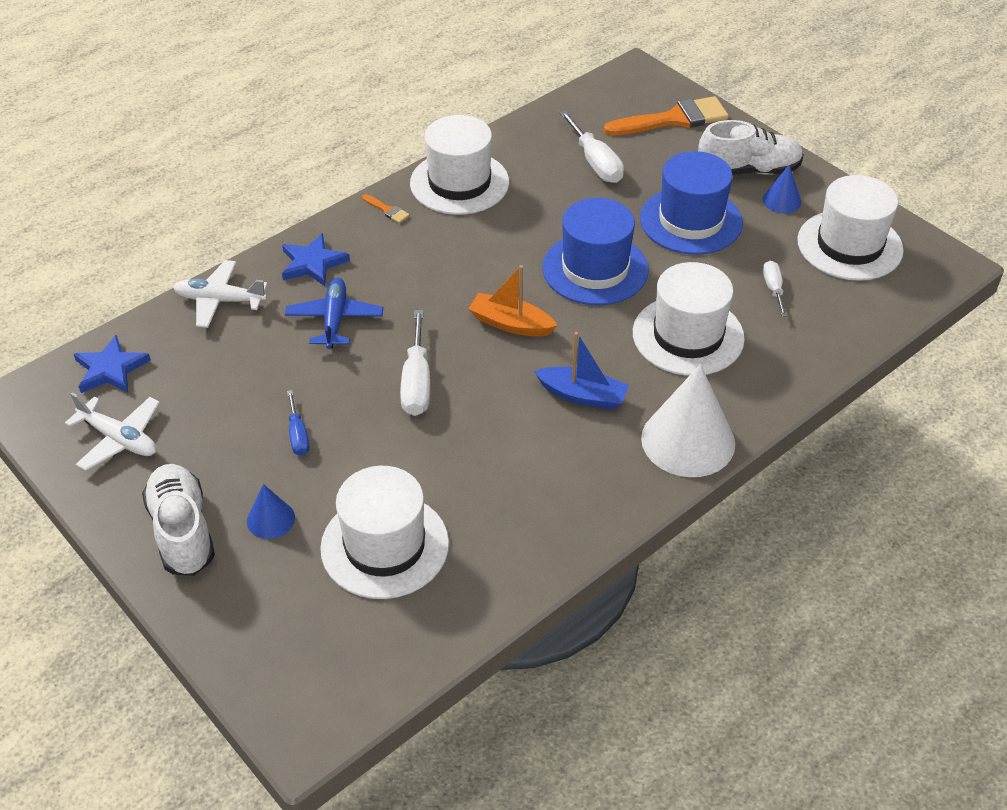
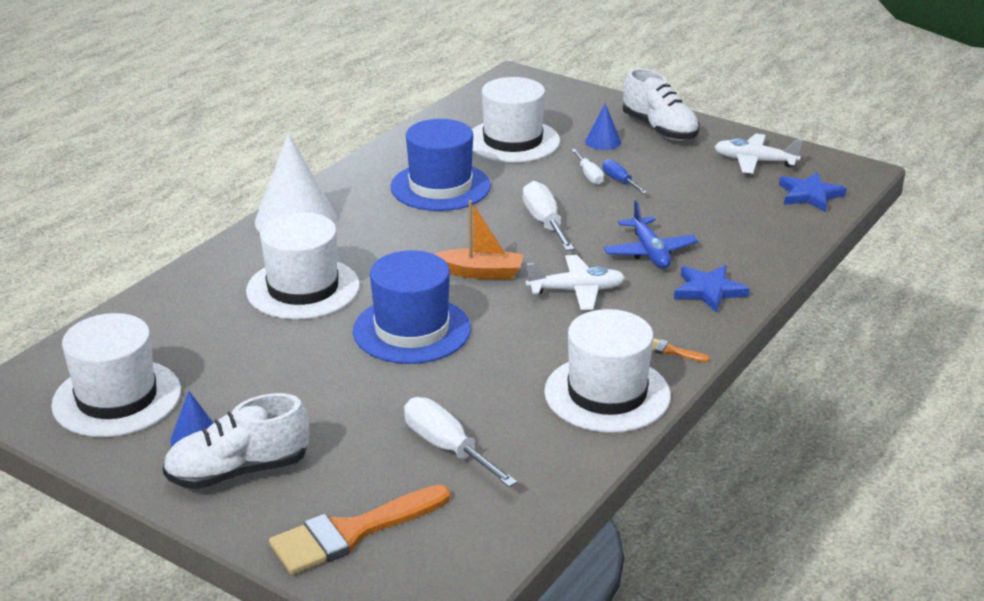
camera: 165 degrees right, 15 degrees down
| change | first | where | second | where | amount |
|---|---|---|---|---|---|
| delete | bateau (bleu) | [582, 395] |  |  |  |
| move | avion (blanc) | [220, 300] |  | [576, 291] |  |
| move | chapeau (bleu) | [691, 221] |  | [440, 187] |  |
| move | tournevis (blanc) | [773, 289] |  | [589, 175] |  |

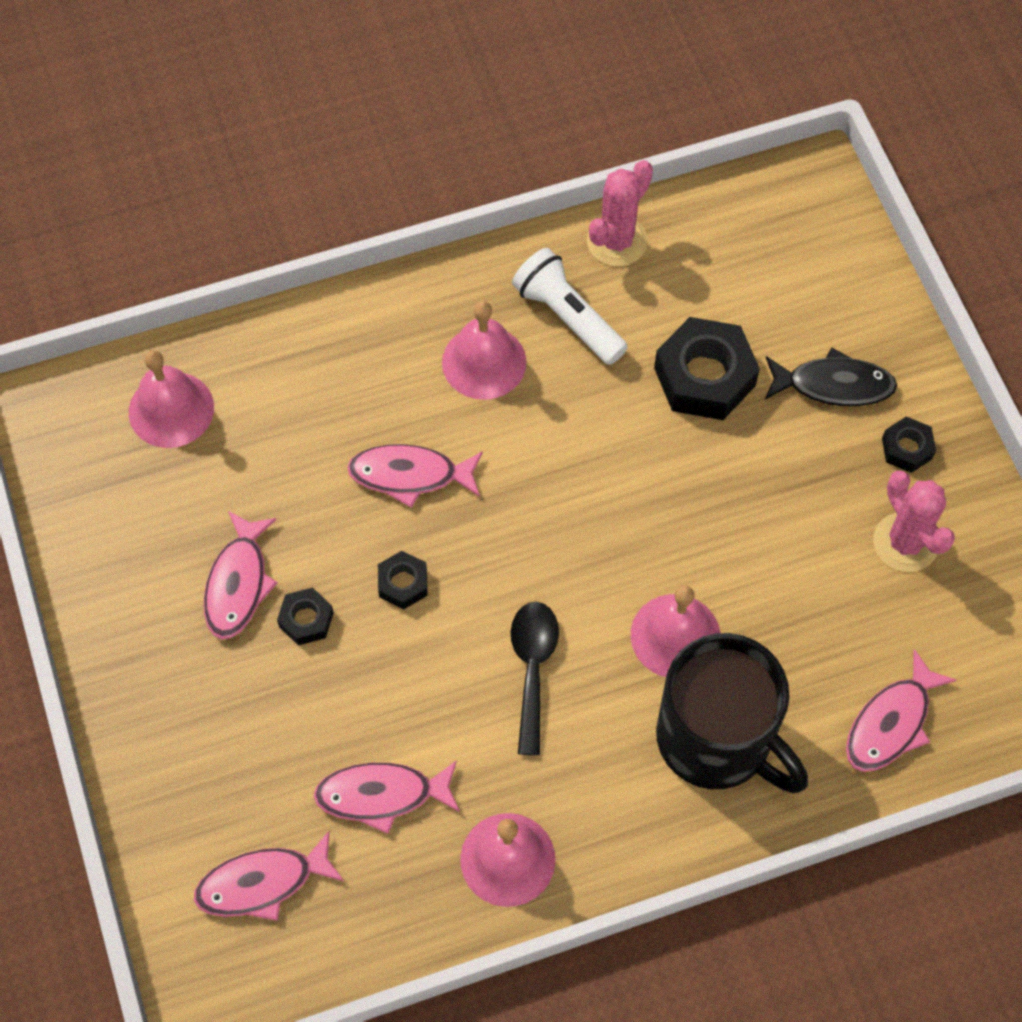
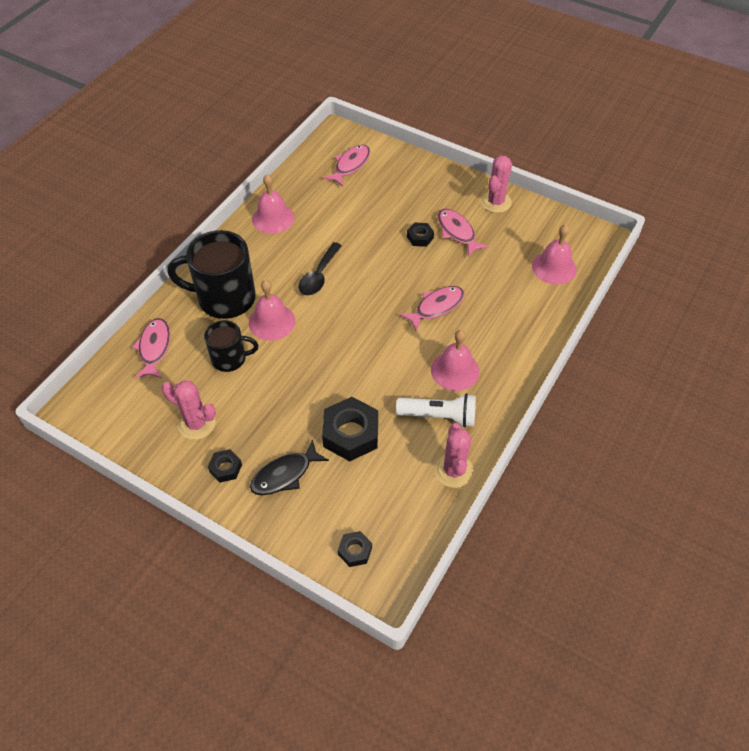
camera: 140 degrees right, 10 degrees down
| change | first | where | second | where | amount |
|---|---|---|---|---|---|
| delete | poisson (rose) | [382, 795] |  |  |  |
| insert |  |  | tasse (noir) | [230, 359] |  |
| insert |  |  | cactus (rose) | [495, 202] |  |
| move | écrou (noir) | [403, 583] |  | [355, 551] |  |
| rotate | cuillère (noir) | [533, 669] |  | [319, 275] | 60 degrees clockwise |

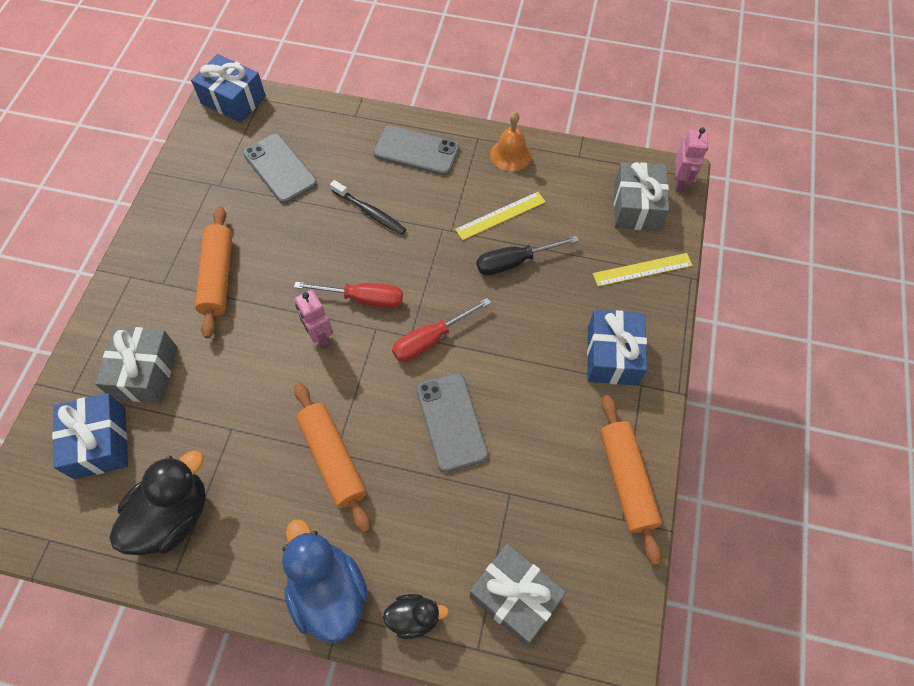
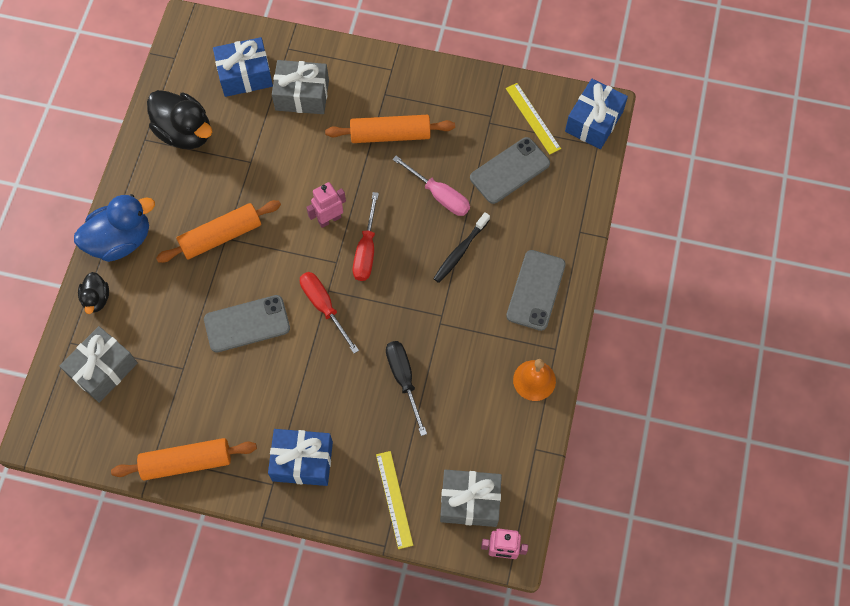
camera: 90 degrees right, 5 degrees up
| change | first | where | second | where | amount |
|---|---|---|---|---|---|
| insert |  |  | tournevis (rose) | [439, 195] |  |
| move | règle (jaune) | [500, 215] |  | [533, 118] |  |

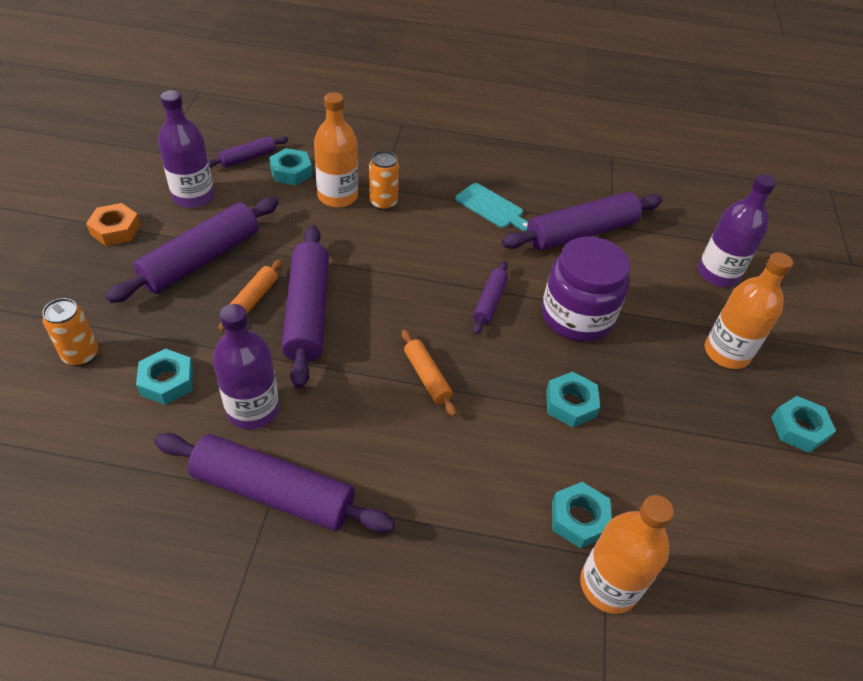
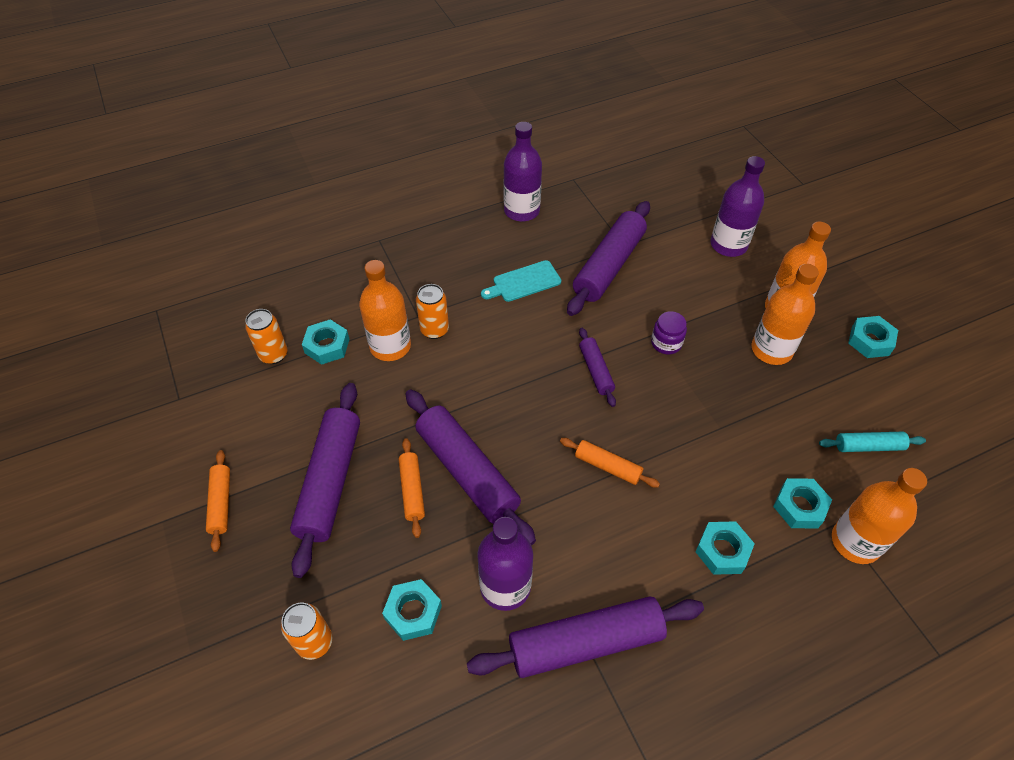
camera: 30 degrees left, 5 degrees up
| change | first | where | second | where | amount |
|---|---|---|---|---|---|
| insert |  |  | bouteille (orange) | [771, 350] |  |
| insert |  |  | rouleau à pâtisserie (turquoise) | [868, 446] |  |
| move | bouteille (violet) | [193, 196] |  | [521, 211] |  |
| move | écrou (turquoise) | [570, 404] |  | [722, 551] |  |
| replace | écrou (orange) | [116, 230] | rouleau à pâtisserie (orange) | [221, 503] |  |
| replace | rouleau à pâtisserie (violet) | [248, 158] | canette (orange) | [273, 355] |  |
| rotate | planche à découper (turquoise) | [491, 207] |  | [523, 282] | 150 degrees clockwise |
| resize | bocal (violet) | [576, 316] |  | [666, 343] | x0.47 |

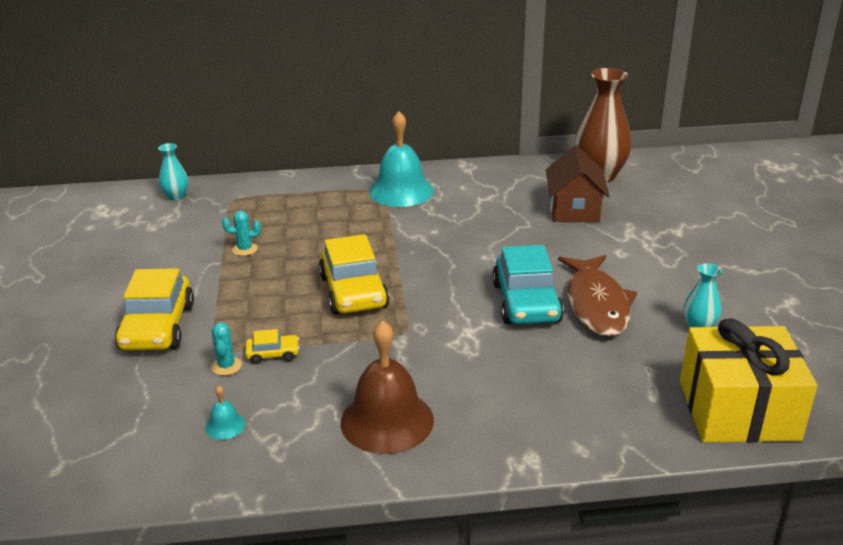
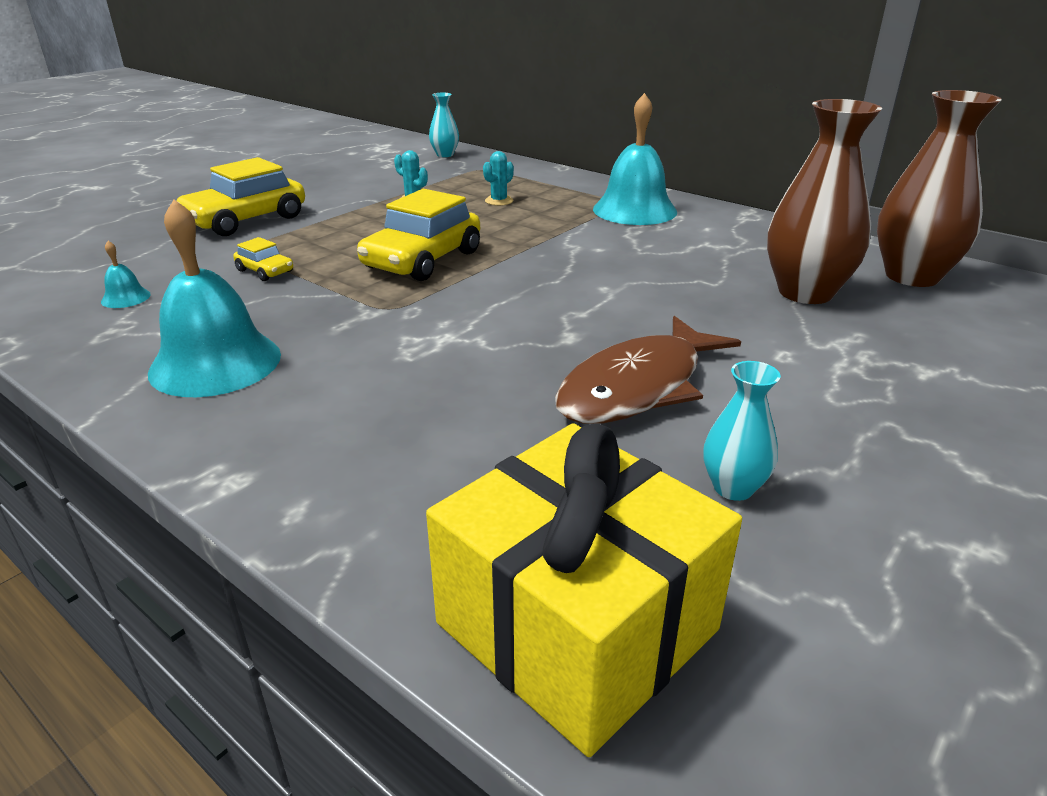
camera: 45 degrees right, 0 degrees up
| change | first | where | second | where | amount |
|---|---|---|---|---|---|
| delete | voiture (turquoise) | [526, 302] |  |  |  |
| move | cactus (turquoise) | [226, 366] |  | [499, 201] |  |
| replace | maison (marron) | [574, 210] | vase (marron) | [805, 292] |  |
| recolor | cloche (marron) | [387, 421] | cloche (turquoise) | [215, 363] |  |

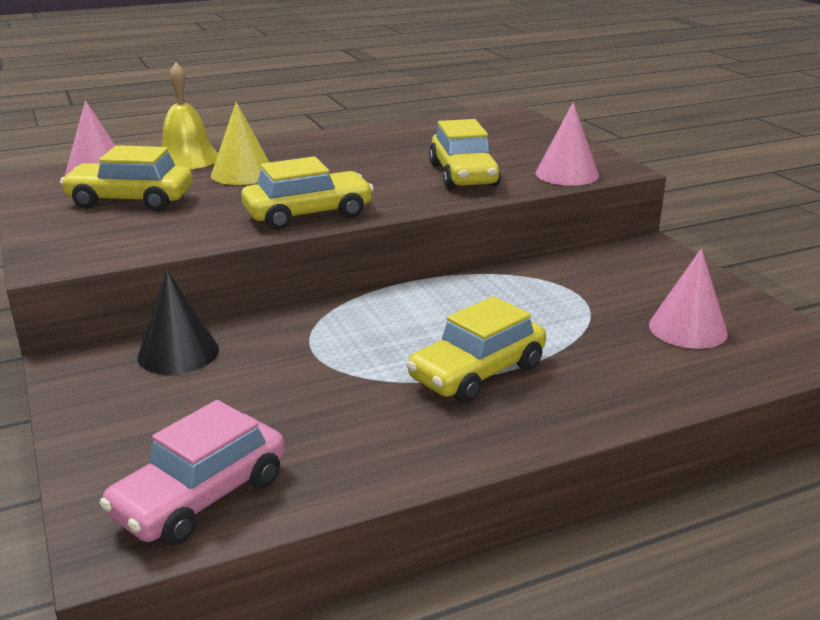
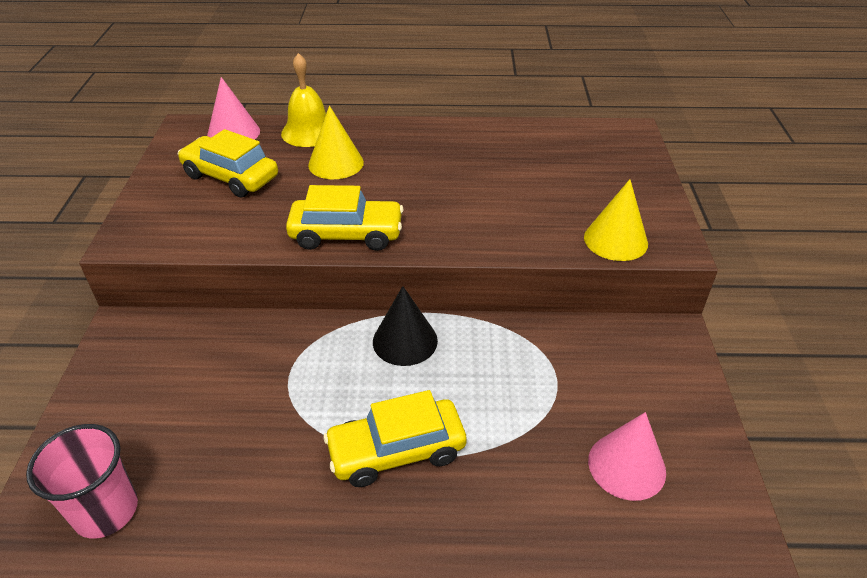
camera: 25 degrees right, 15 degrees up
| change | first | where | second | where | amount |
|---|---|---|---|---|---|
| delete | voiture (jaune) | [463, 175] |  |  |  |
| move | cône (noir) | [178, 353] |  | [405, 341] |  |
| replace | voiture (rose) | [200, 497] | gobelet (rose) | [106, 511] |  |
| recolor | cône (rose) | [567, 174] | cône (jaune) | [615, 240] |  |

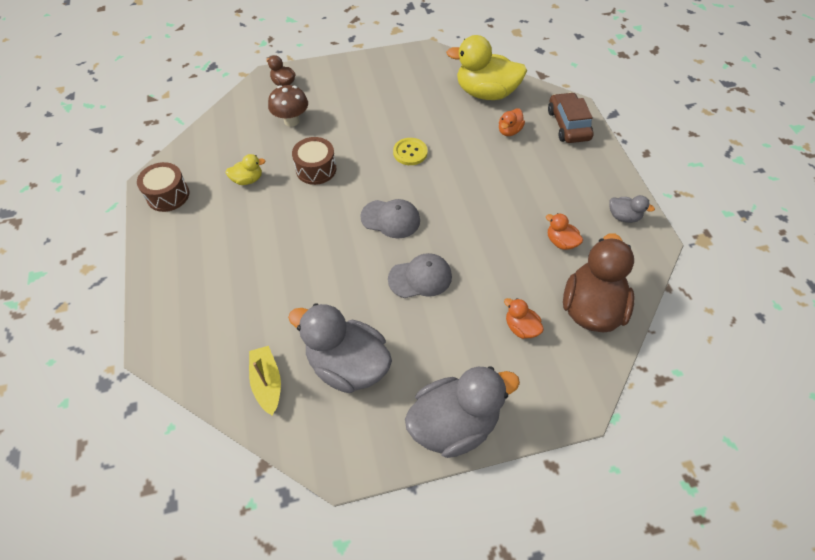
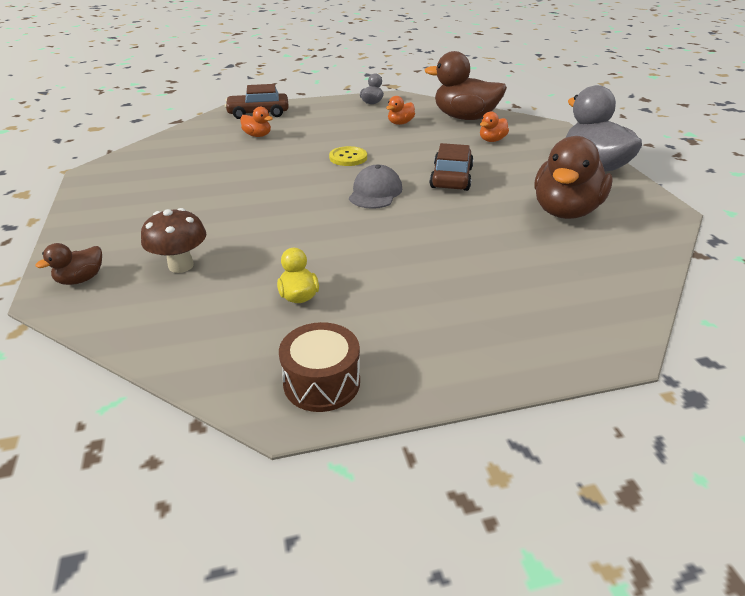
camera: 90 degrees left, 20 degrees down
| change | first | where | second | where | amount |
|---|---|---|---|---|---|
| delete | bateau (jaune) | [267, 382] |  |  |  |
| delete | tambour (marron) | [316, 169] |  |  |  |
| delete | canard (jaune) | [485, 93] |  |  |  |
| move | bouton (jaune) | [410, 152] |  | [348, 158] |  |
| replace | casquette (gris) | [420, 278] | voiture (marron) | [451, 178] |  |
| recolor | canard (gris) | [347, 365] | canard (marron) | [565, 211] |  |

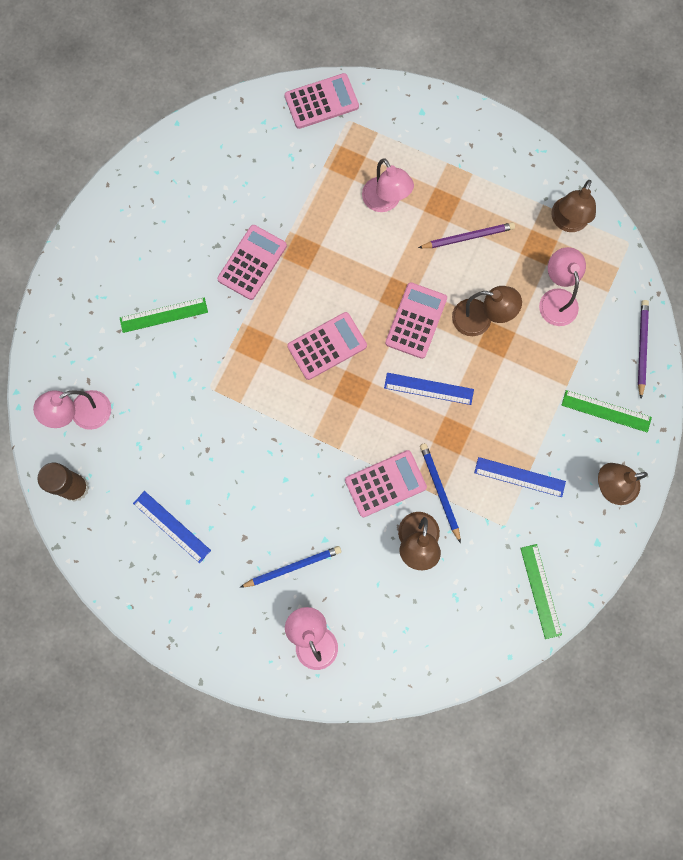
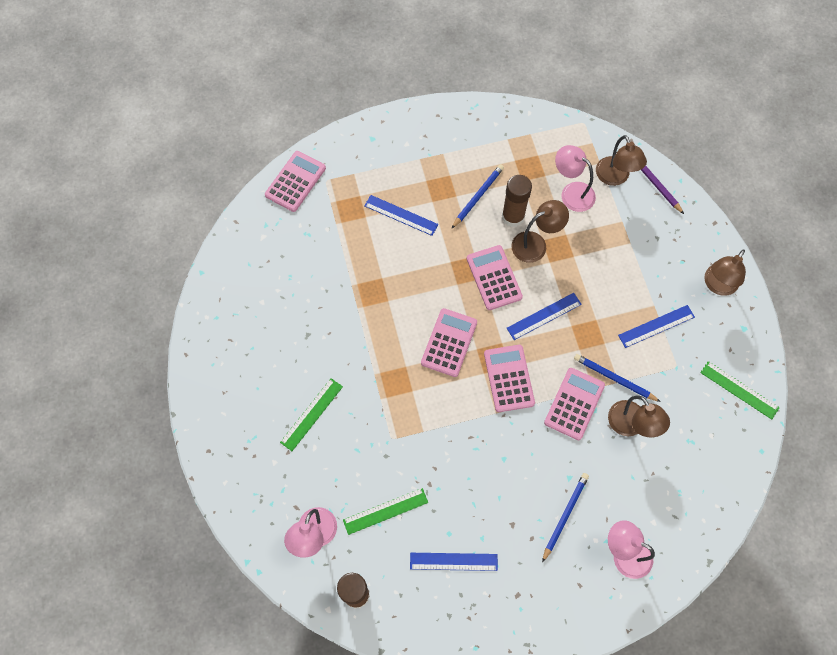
camera: 40 degrees left, 10 degrees down
| change | first | where | second | where | amount |
|---|---|---|---|---|---|
| insert |  |  | bâton de colle (marron) | [513, 217] |  |
| move | calculatrice (rose) | [252, 262] |  | [509, 378] |  |
| move | lampe (marron) | [567, 222] |  | [615, 177] |  |
| move | règle (vert) | [606, 411] |  | [385, 511] |  |
| replace | lampe (rose) | [385, 202] | règle (bleu) | [401, 215] |  |
| recolor | crayon (violet) | [467, 237] | crayon (bleu) | [478, 197] |  |

